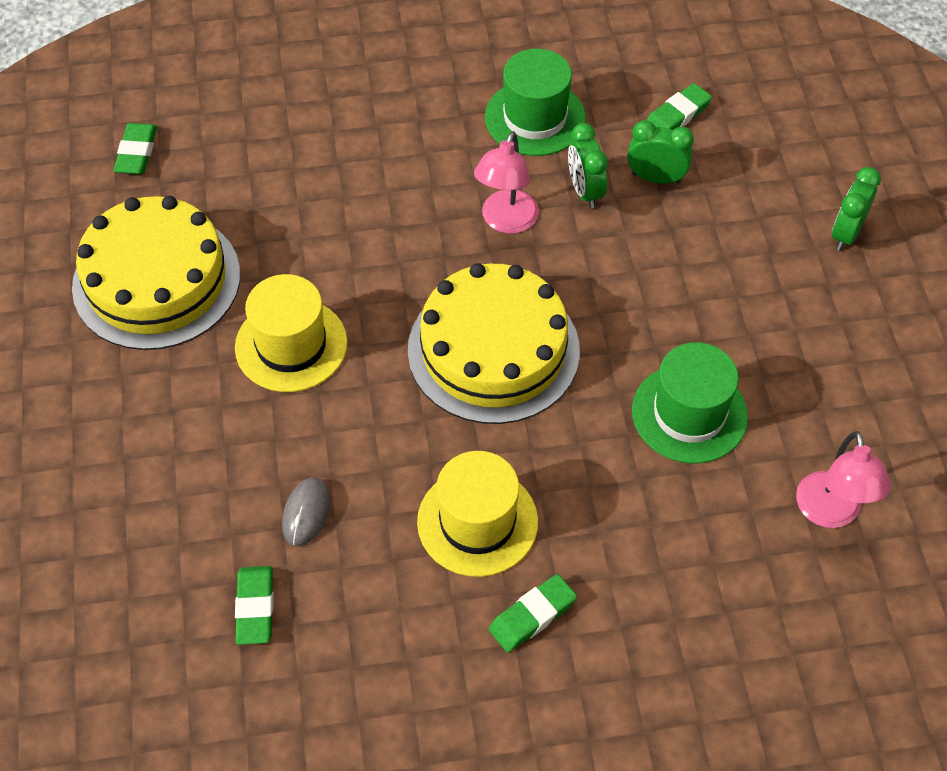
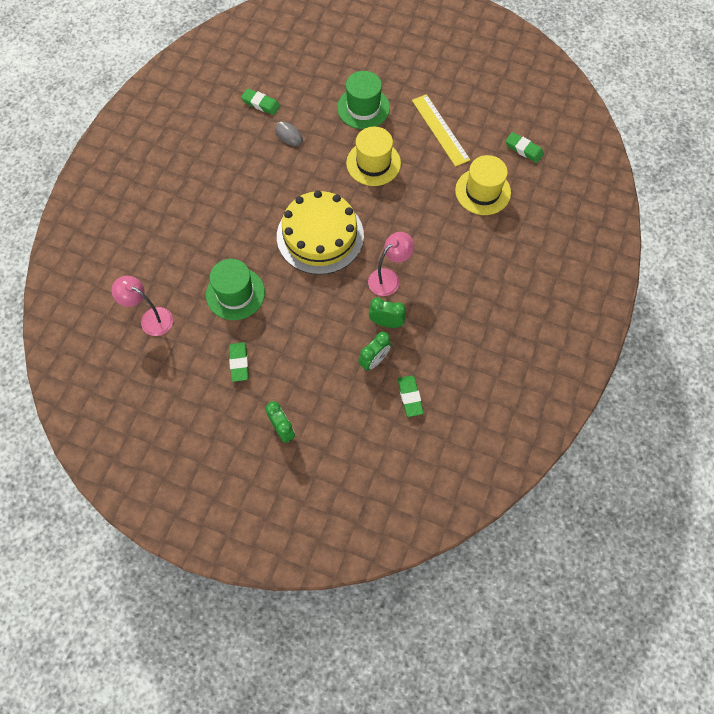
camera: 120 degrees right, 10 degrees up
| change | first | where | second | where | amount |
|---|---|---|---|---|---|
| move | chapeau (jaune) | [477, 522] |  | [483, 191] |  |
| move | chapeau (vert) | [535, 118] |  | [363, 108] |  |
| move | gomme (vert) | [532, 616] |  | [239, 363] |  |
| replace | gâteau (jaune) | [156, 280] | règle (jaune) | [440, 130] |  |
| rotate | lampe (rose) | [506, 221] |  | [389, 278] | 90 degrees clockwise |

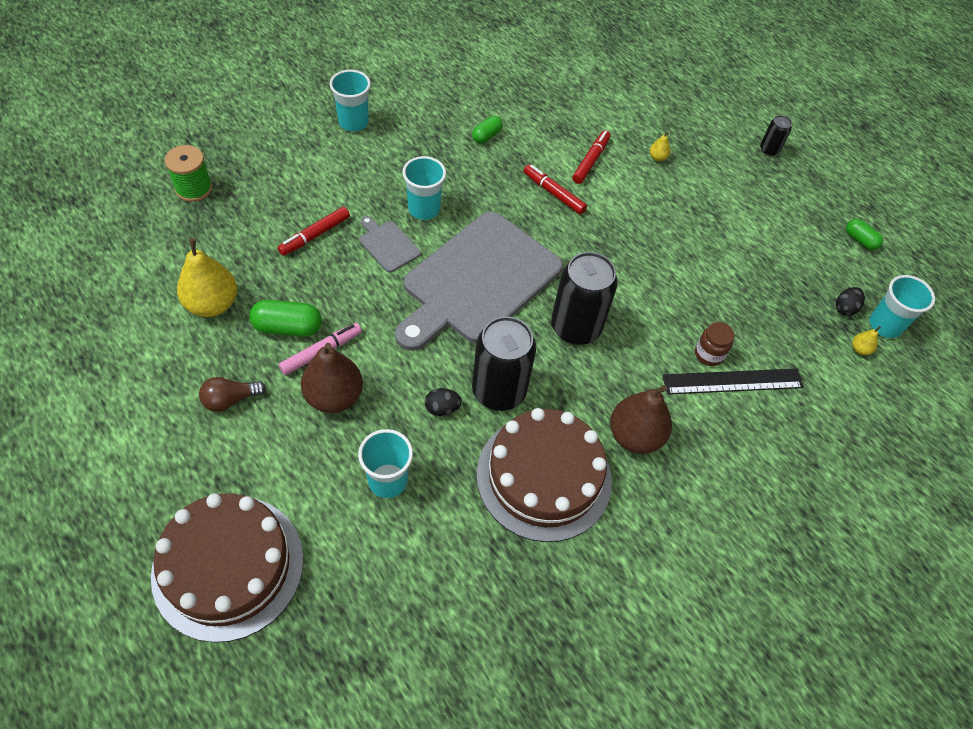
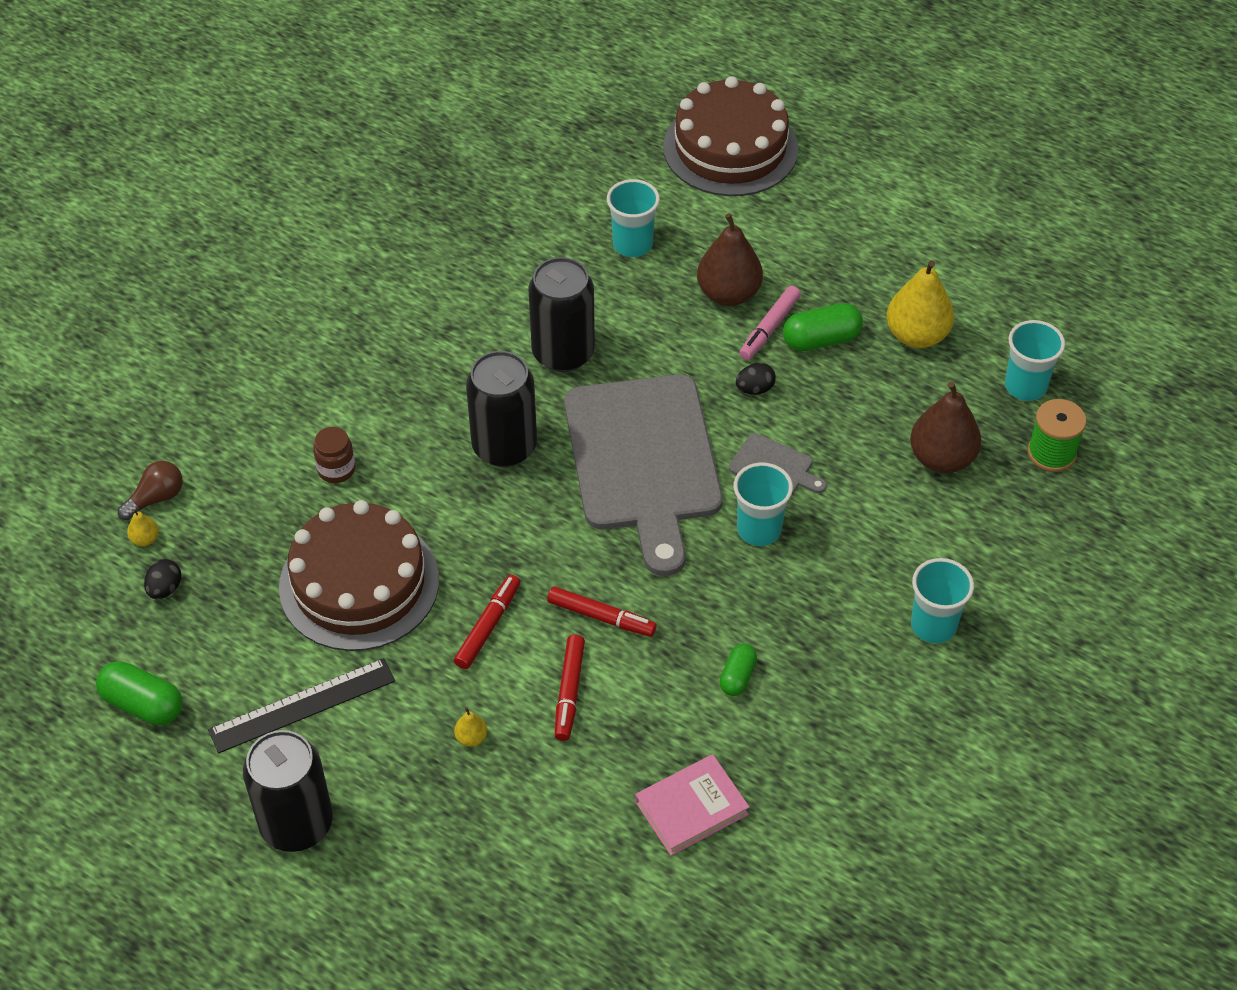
camera: 165 degrees right, 5 degrees down
| change | first | where | second | where | amount |
|---|---|---|---|---|---|
| insert |  |  | livre (rose) | [691, 808] |  |
| move | ampoule (marron) | [230, 400] |  | [156, 498] |  |
| move | feutre (rouge) | [315, 235] |  | [488, 626] |  |
| move | œuf (noir) | [442, 408] |  | [755, 389] |  |
| move | gâteau (marron) | [544, 476] |  | [359, 583] |  |
| move | poire (marron) | [635, 436] |  | [941, 458] |  |
| move | règle (noir) | [732, 381] |  | [302, 705] |  |
| move | gobelet (turquoise) | [884, 325] |  | [1025, 386] |  |
| rotate | planche à découper (gris) | [477, 281] |  | [643, 461] | 150 degrees clockwise |
| resize | canette (noir) | [769, 150] |  | [296, 824] | x2.10 |
| resize | gélule (vert) | [860, 240] |  | [143, 704] | x1.59 |

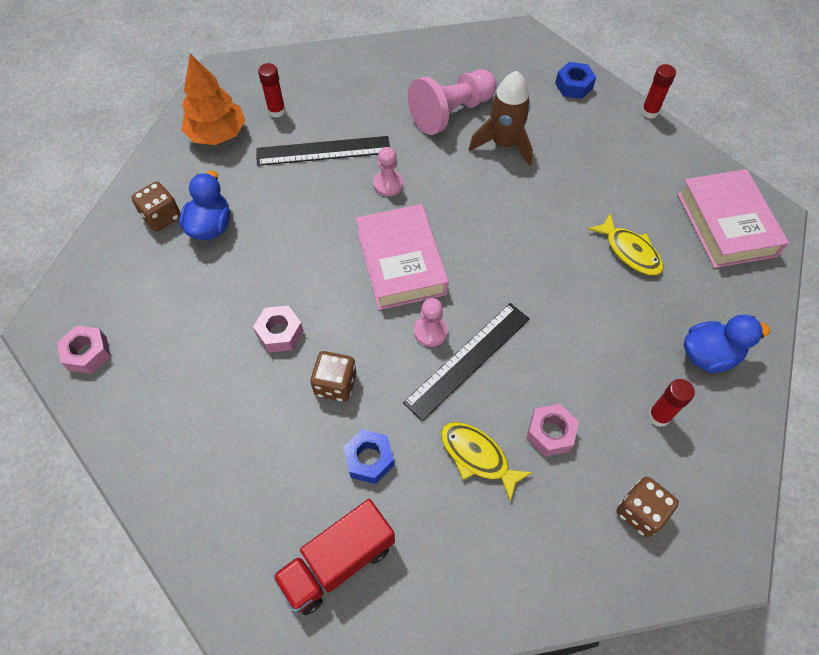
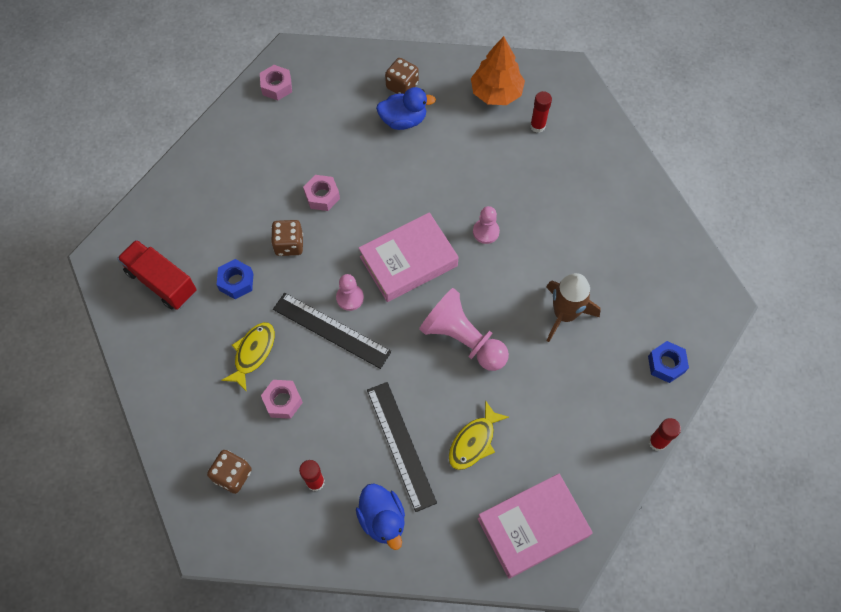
camera: 75 degrees right, 5 degrees up
| change | first | where | second | where | amount |
|---|---|---|---|---|---|
| move | règle (noir) | [323, 151] |  | [401, 445] |  |
| move | pion (rose) | [451, 113] |  | [462, 339] |  |

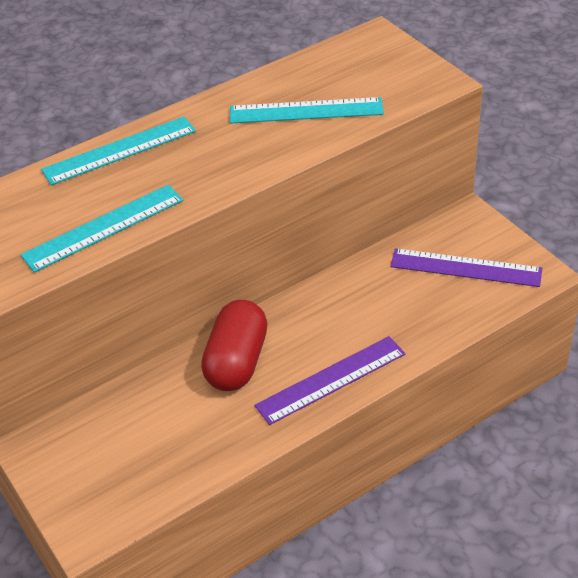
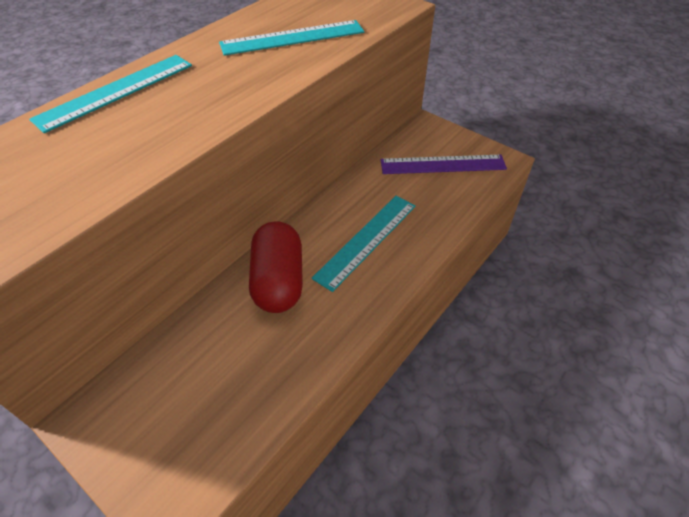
camera: 20 degrees left, 5 degrees up
| change | first | where | second | where | amount |
|---|---|---|---|---|---|
| delete | règle (violet) | [331, 379] |  |  |  |
| move | règle (turquoise) | [103, 227] |  | [366, 240] |  |

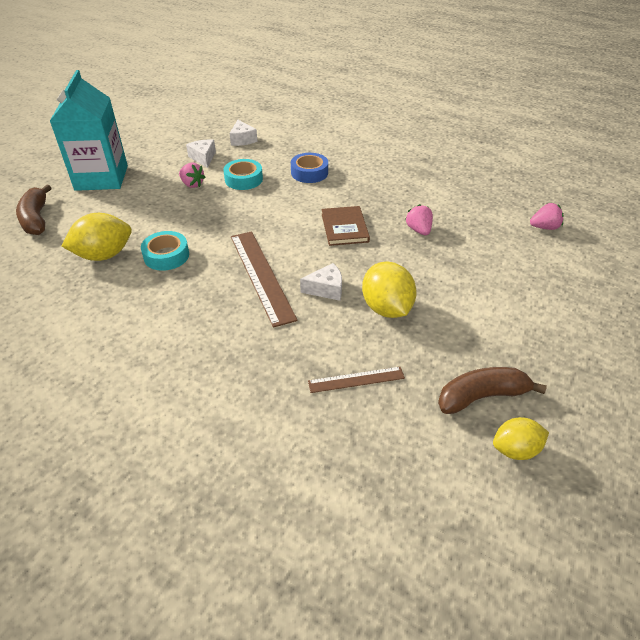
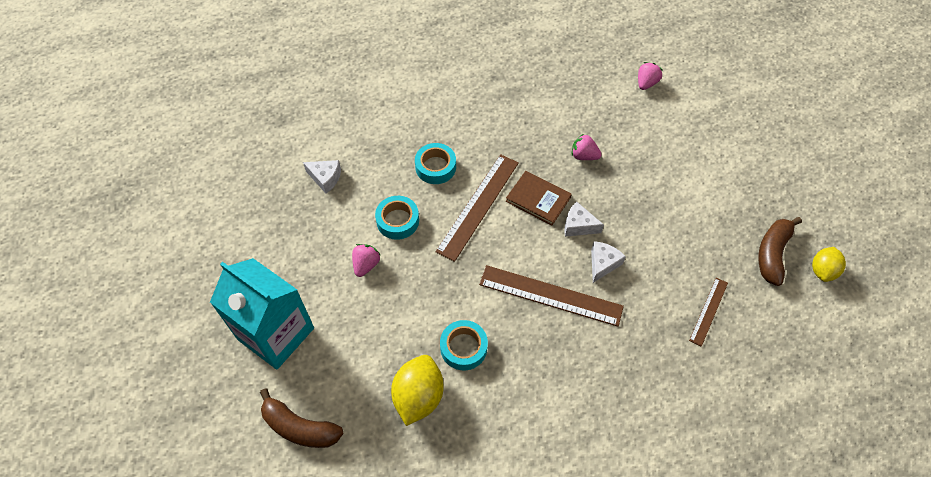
camera: 50 degrees left, 15 degrees up
| change | first | where | second | where | amount |
|---|---|---|---|---|---|
| delete | citron (jaune) | [386, 308] |  |  |  |
| insert |  |  | règle (marron) | [478, 206] |  |
| move | fromage (blanc) | [203, 158] |  | [578, 226] |  |
| recolor | ruban adhésif (bleu) | [309, 173] | ruban adhésif (turquoise) | [435, 167] |  |
| rotate | fraise (rose) | [192, 184] |  | [366, 265] | 60 degrees counterclockwise |

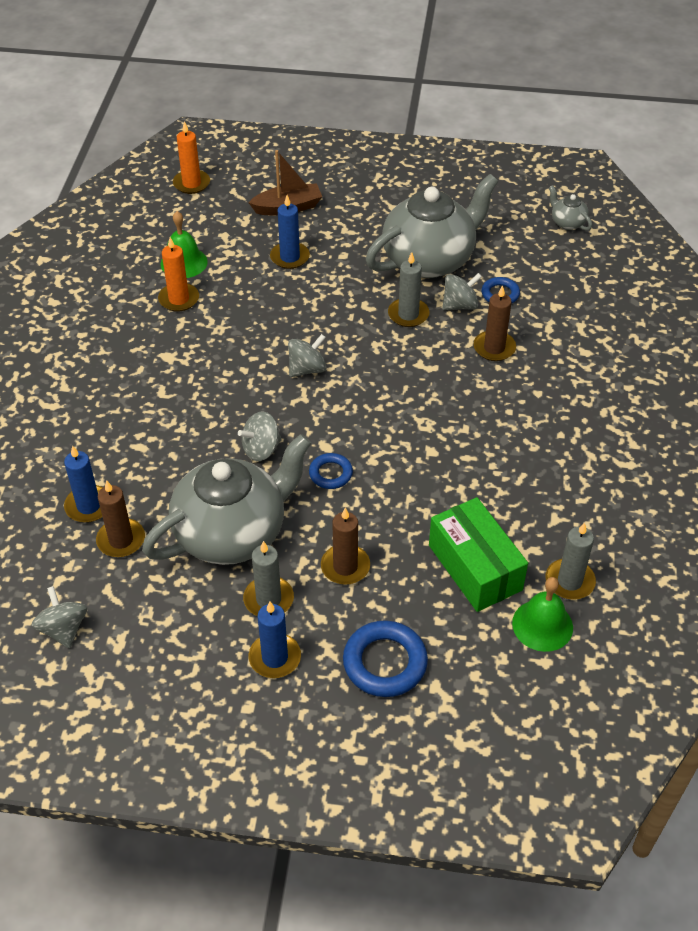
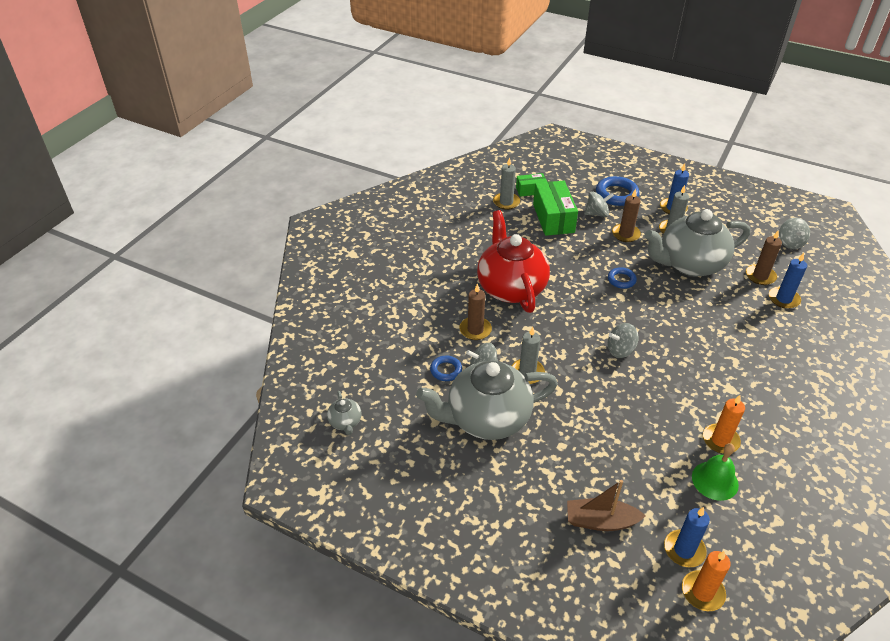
camera: 160 degrees left, 5 degrees down
| change | first | where | second | where | amount |
|---|---|---|---|---|---|
| insert |  |  | théière (rouge) | [511, 287] |  |
| move | toupie (gris) | [261, 449] |  | [597, 214] |  |
| move | bougie (bleu) | [290, 257] |  | [684, 550] |  |
| replace | cloche (vert) | [542, 625] | boîte (vert) | [530, 190] |  |

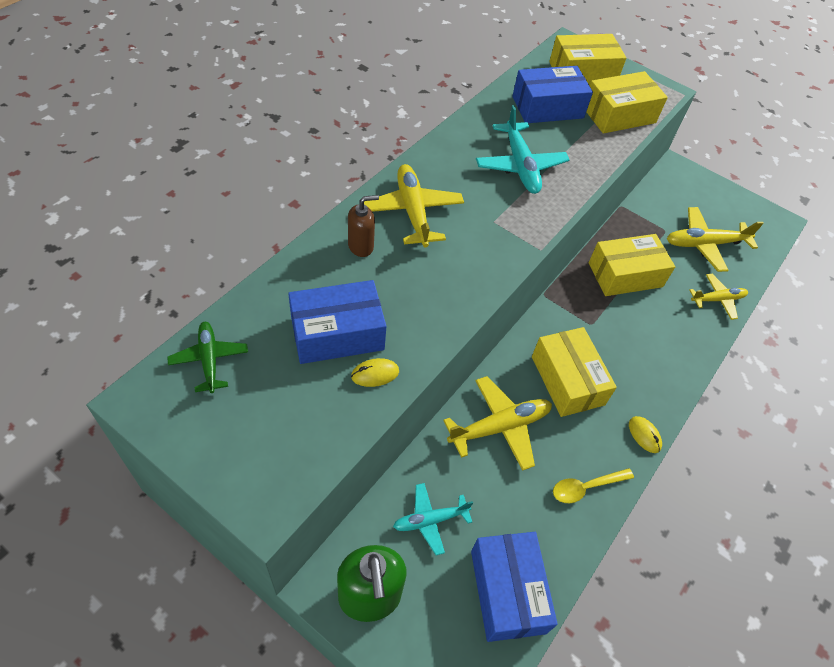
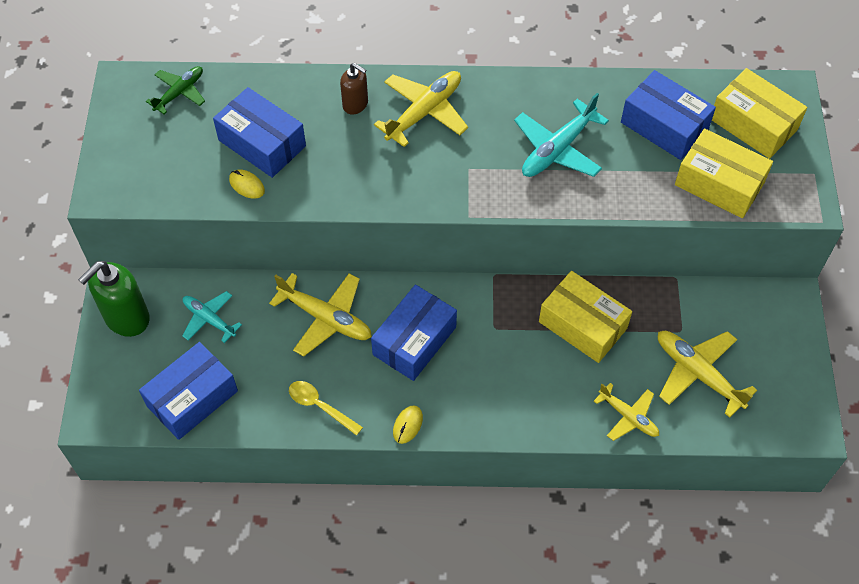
camera: 60 degrees right, 5 degrees up
| change | first | where | second | where | amount |
|---|---|---|---|---|---|
| recolor | boîte (jaune) | [567, 380] | boîte (bleu) | [414, 341] |  |

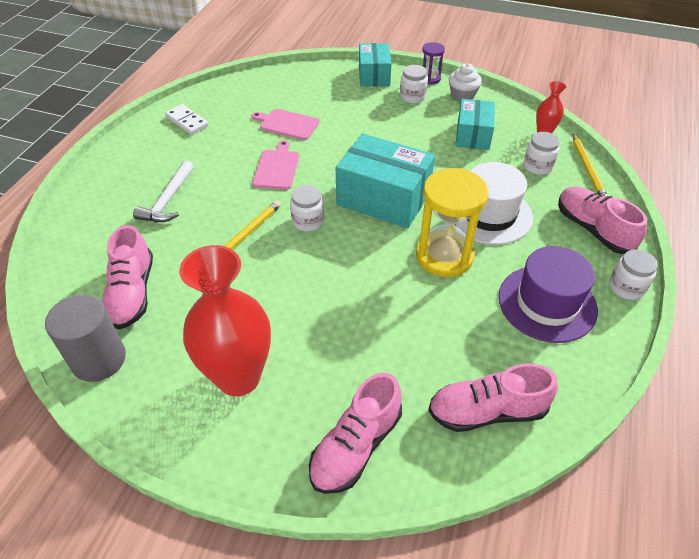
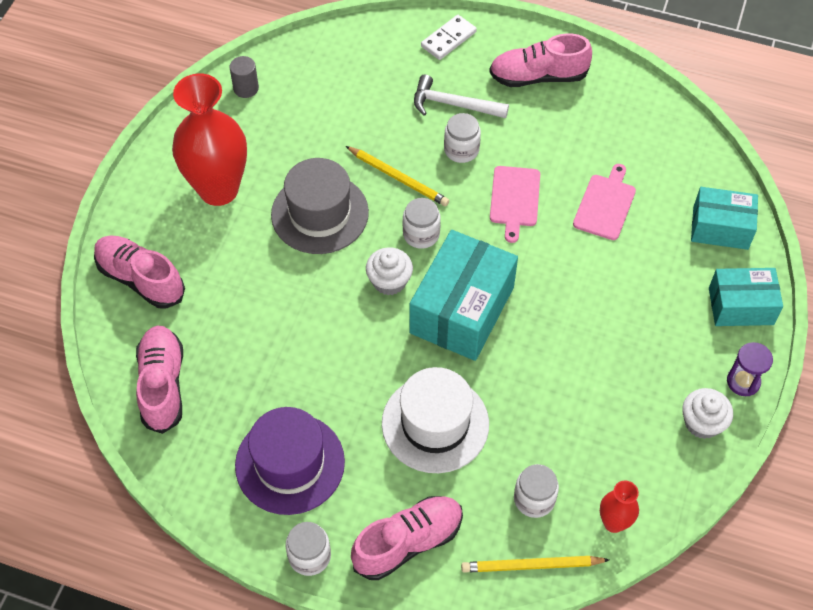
camera: 90 degrees right, 10 degrees up
| change | first | where | second | where | amount |
|---|---|---|---|---|---|
| delete | sablier (jaune) | [444, 256] |  |  |  |
| insert |  |  | chapeau (gris) | [320, 213] |  |
| insert |  |  | muffin (blanc) | [389, 281] |  |
| move | chaussure (rose) | [132, 293] |  | [538, 76] |  |
| move | domino (blanc) | [187, 121] |  | [448, 39] |  |
| move | bocal (blanc) | [412, 97] |  | [461, 150] |  |
| move | boîte (turquoise) | [473, 135] |  | [720, 228] |  |
| rotate | planche à découper (rose) | [277, 168] |  | [514, 199] | 90 degrees clockwise |
| resize | cylindre (gris) | [99, 359] |  | [246, 88] | x0.54 |

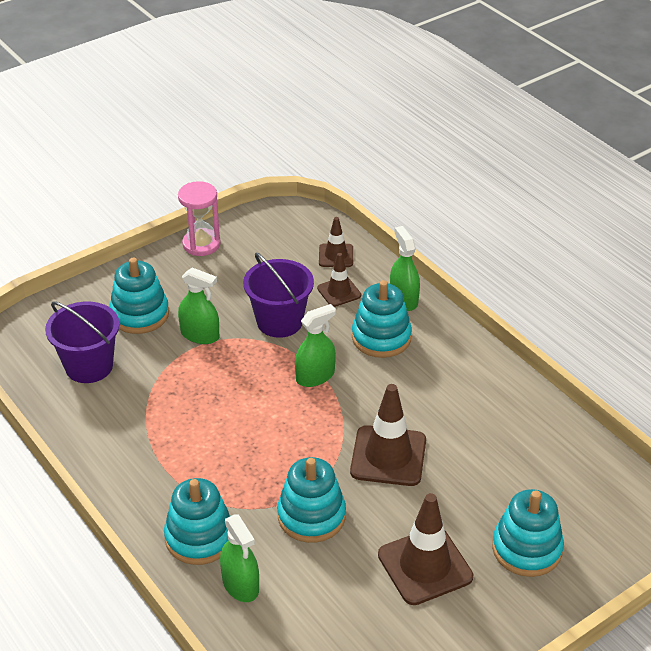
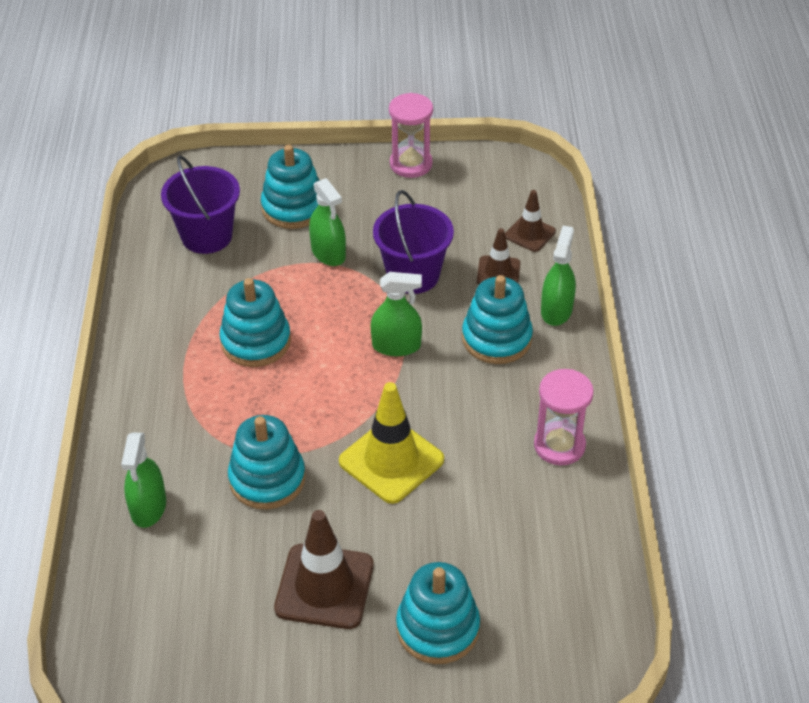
camera: 35 degrees right, 5 degrees up
| change | first | where | second | where | amount |
|---|---|---|---|---|---|
| insert |  |  | sablier (rose) | [559, 445] |  |
| move | jouet à empiler (turquoise) | [199, 537] |  | [256, 341] |  |
| recolor | cône de chantier (marron) | [388, 456] | cône de chantier (jaune) | [391, 461] |  |

